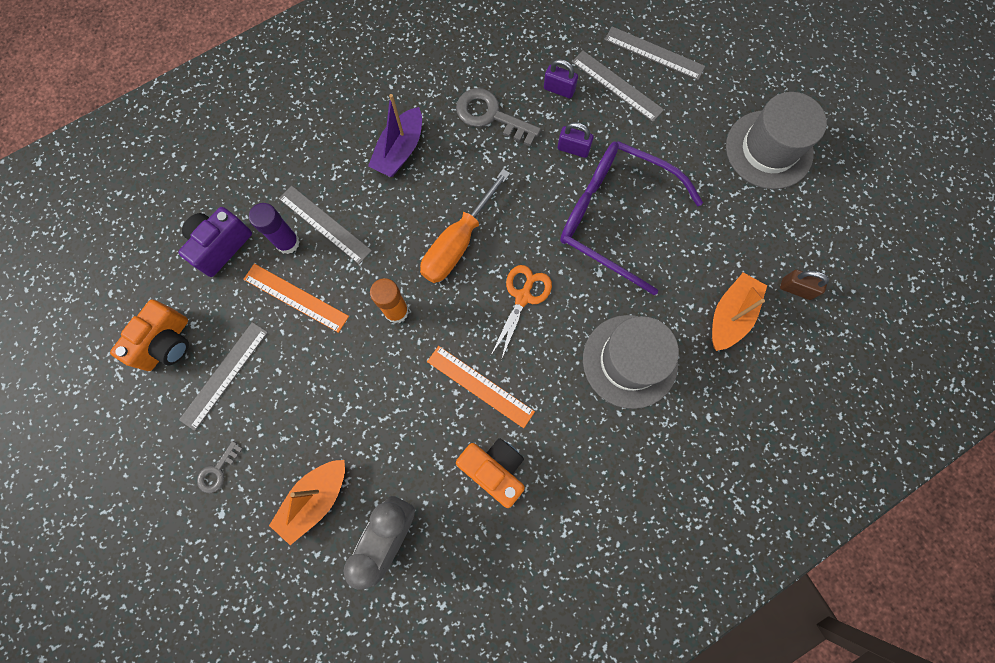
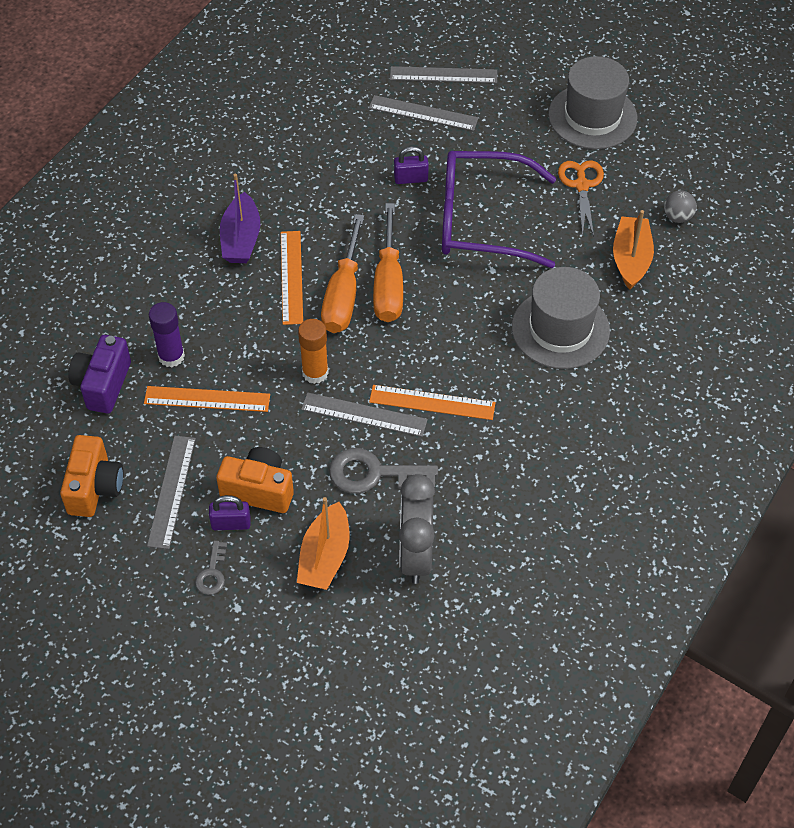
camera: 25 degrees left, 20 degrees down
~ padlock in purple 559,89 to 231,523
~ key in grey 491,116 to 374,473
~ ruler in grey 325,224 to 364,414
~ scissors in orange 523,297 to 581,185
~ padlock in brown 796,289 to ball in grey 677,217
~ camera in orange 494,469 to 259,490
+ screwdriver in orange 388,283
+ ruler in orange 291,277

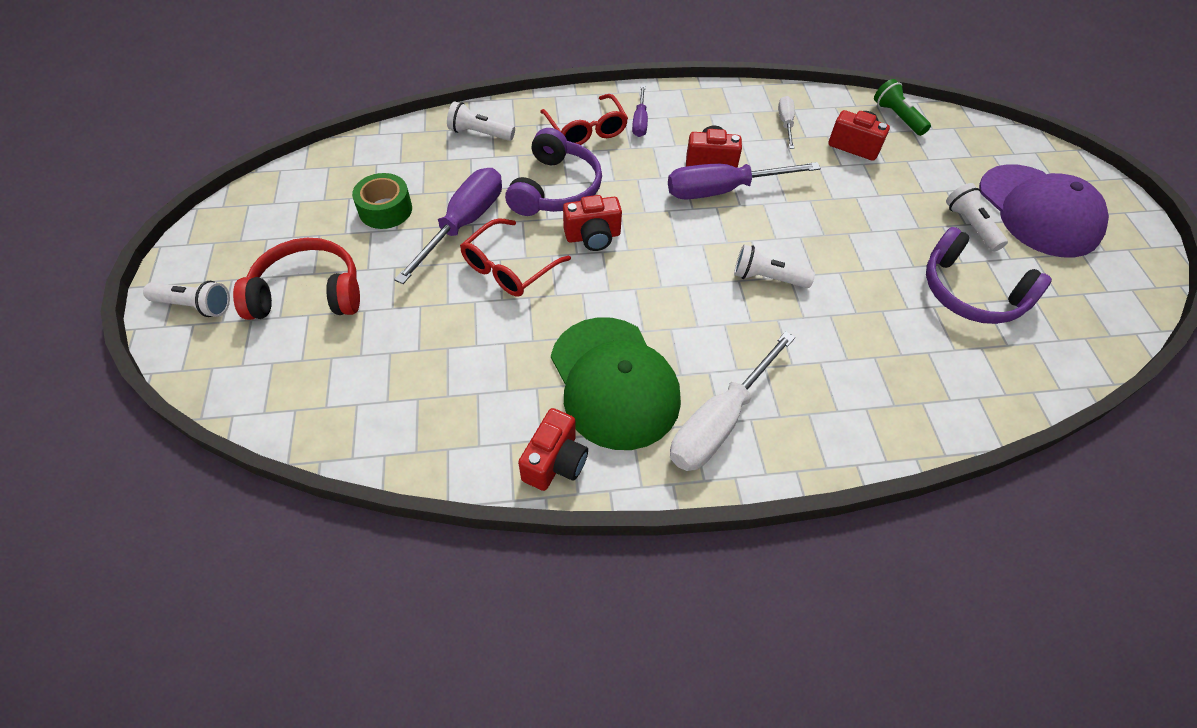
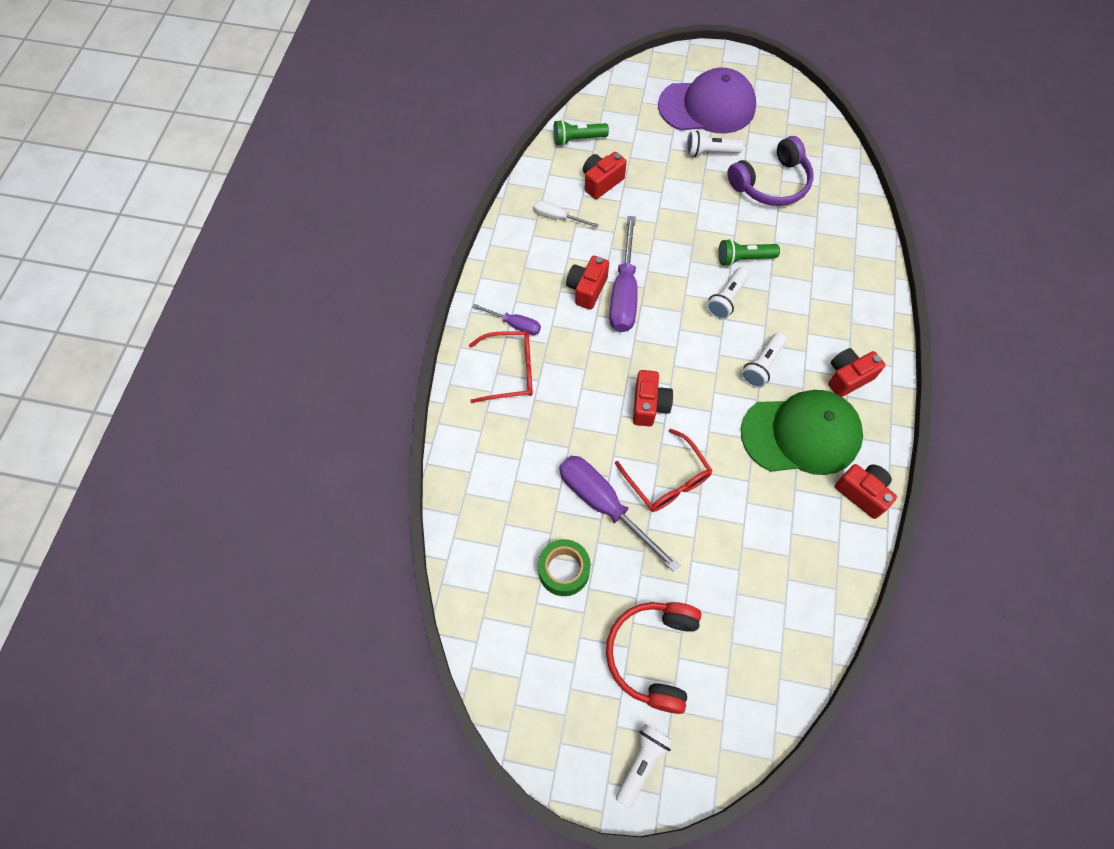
camera: 70 degrees left, 10 degrees up
~ flashlight in white 480,133 to 762,366
- headphones in purple 556,188
~ screwdriver in white 720,421 to camera in red 847,377
+ flashlight in green 744,258

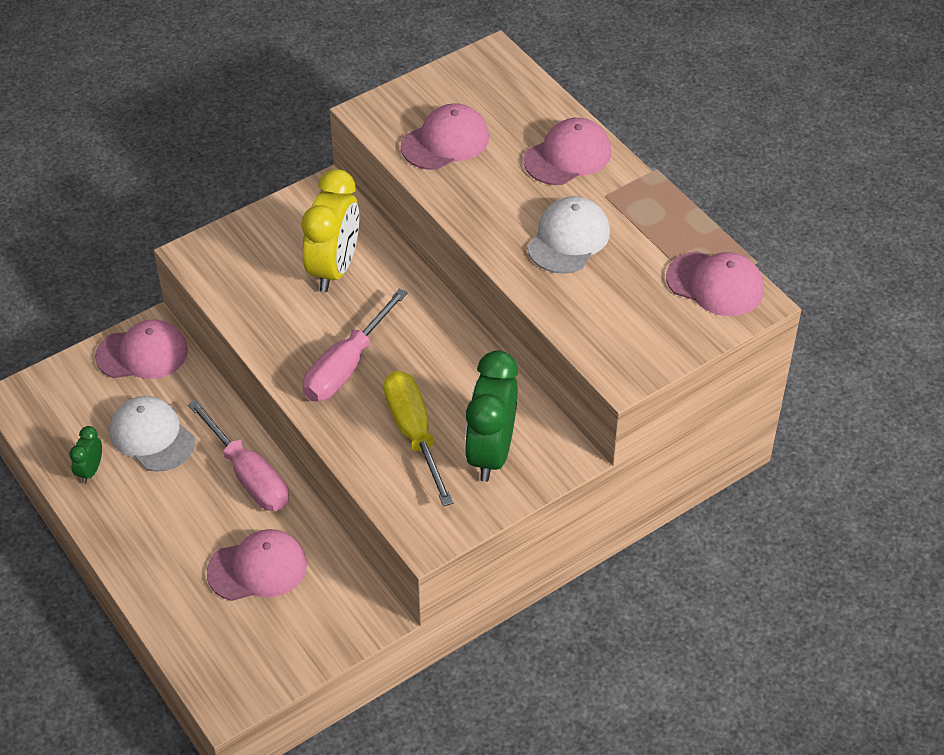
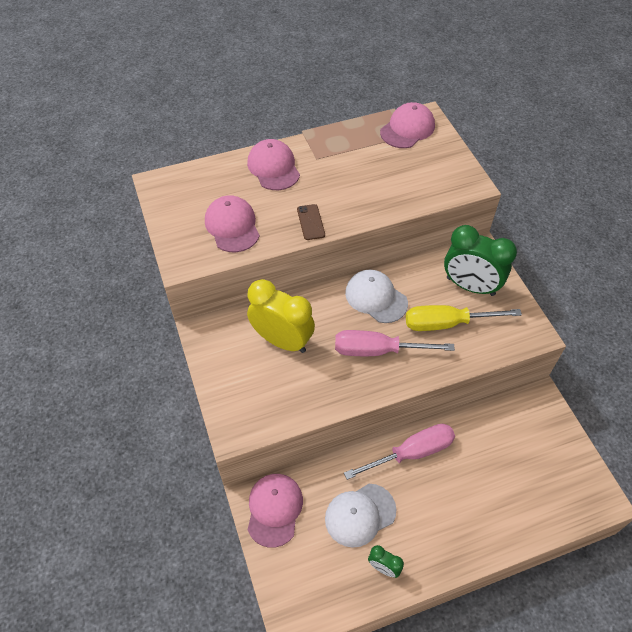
camera: 75 degrees left, 5 degrees up
~ cap in white 568,239 to 376,298
~ screwdriver in pink 346,366 = 378,350 135 degrees clockwise
- cap in pink 257,568
+ phone in brown 310,222

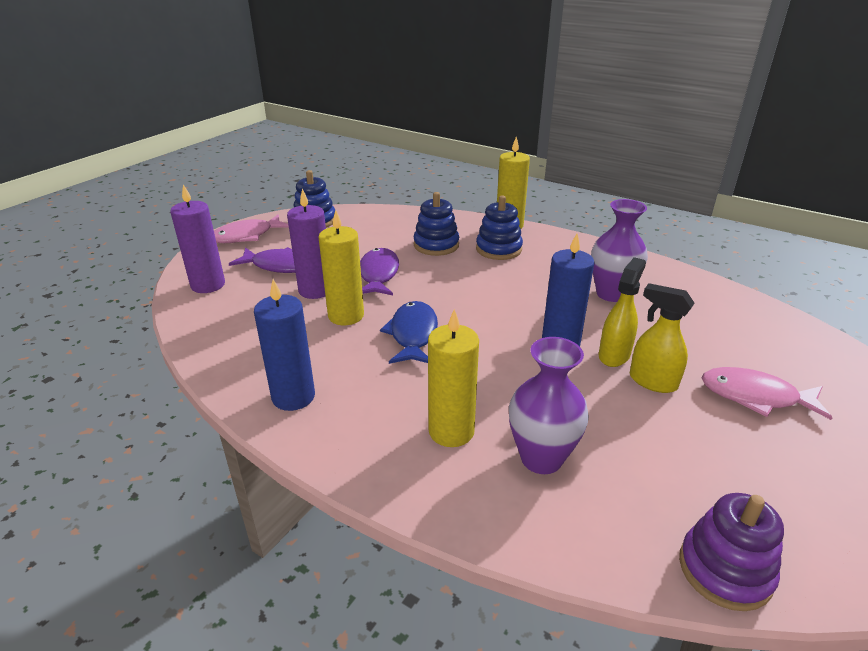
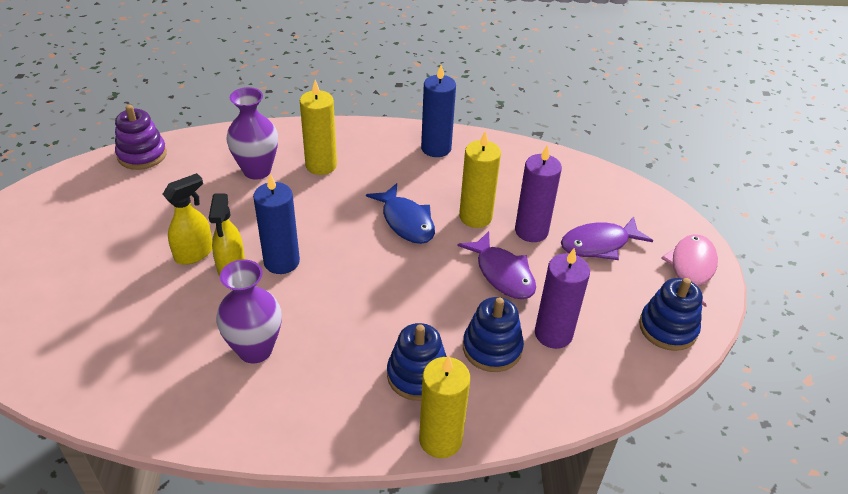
camera: 145 degrees right, 10 degrees up
~ candle in purple 208,285 to 553,334
~ spray bottle in yellow 652,381 = 194,253 45 degrees counterclockwise
- fish in pink 755,396

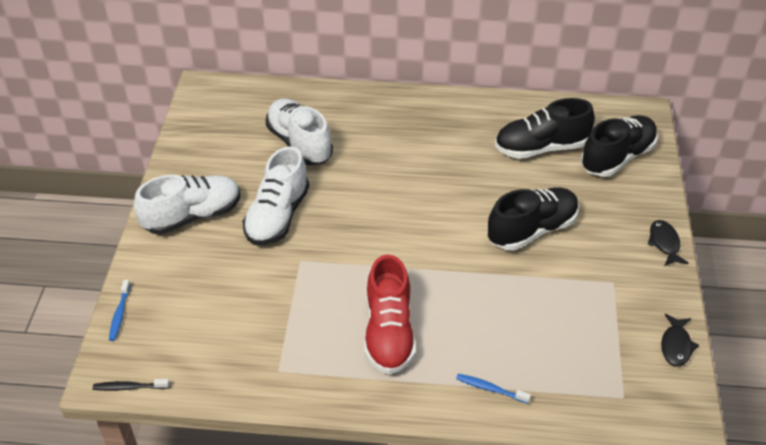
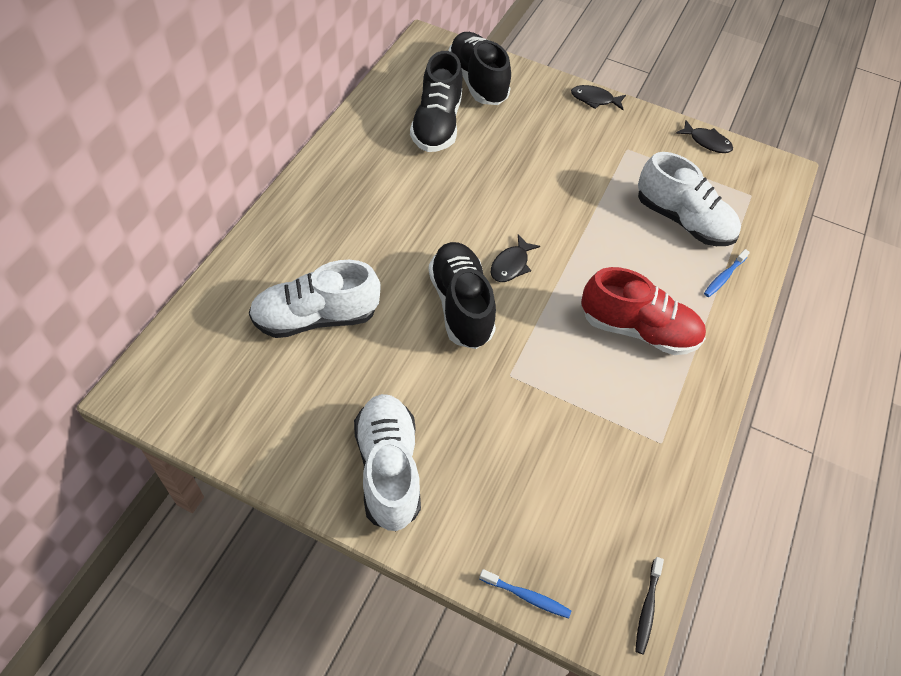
camera: 75 degrees left, 10 degrees up
~ shoe in white 277,216 to 683,220
~ shoe in black 532,230 to 460,305
+ fish in black 511,265

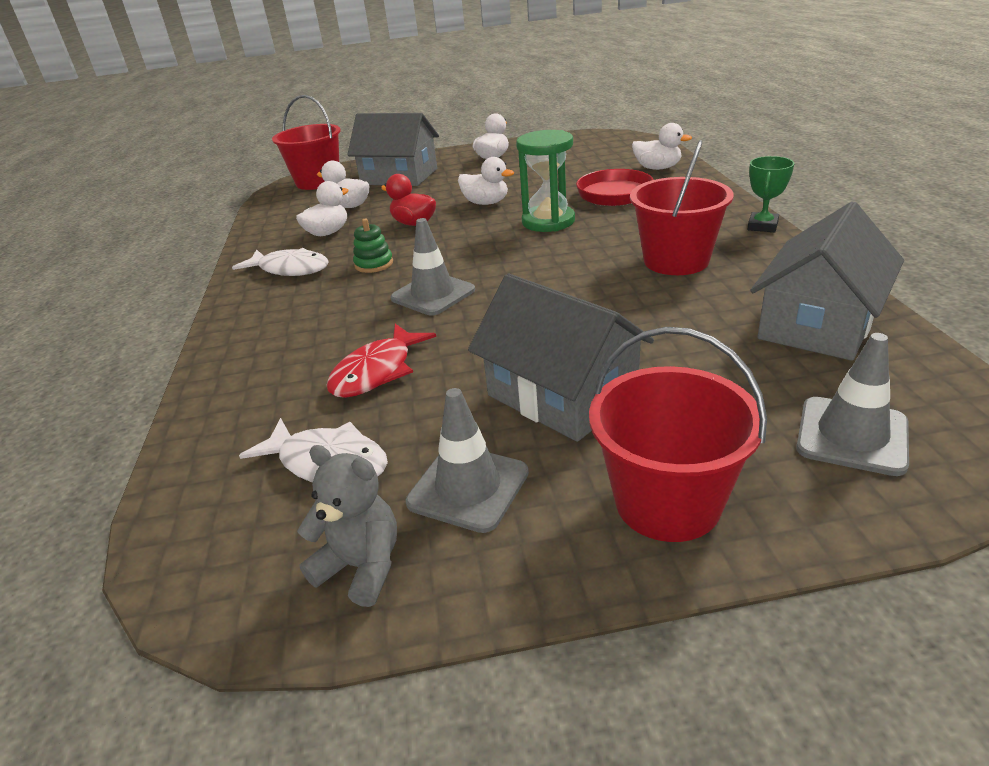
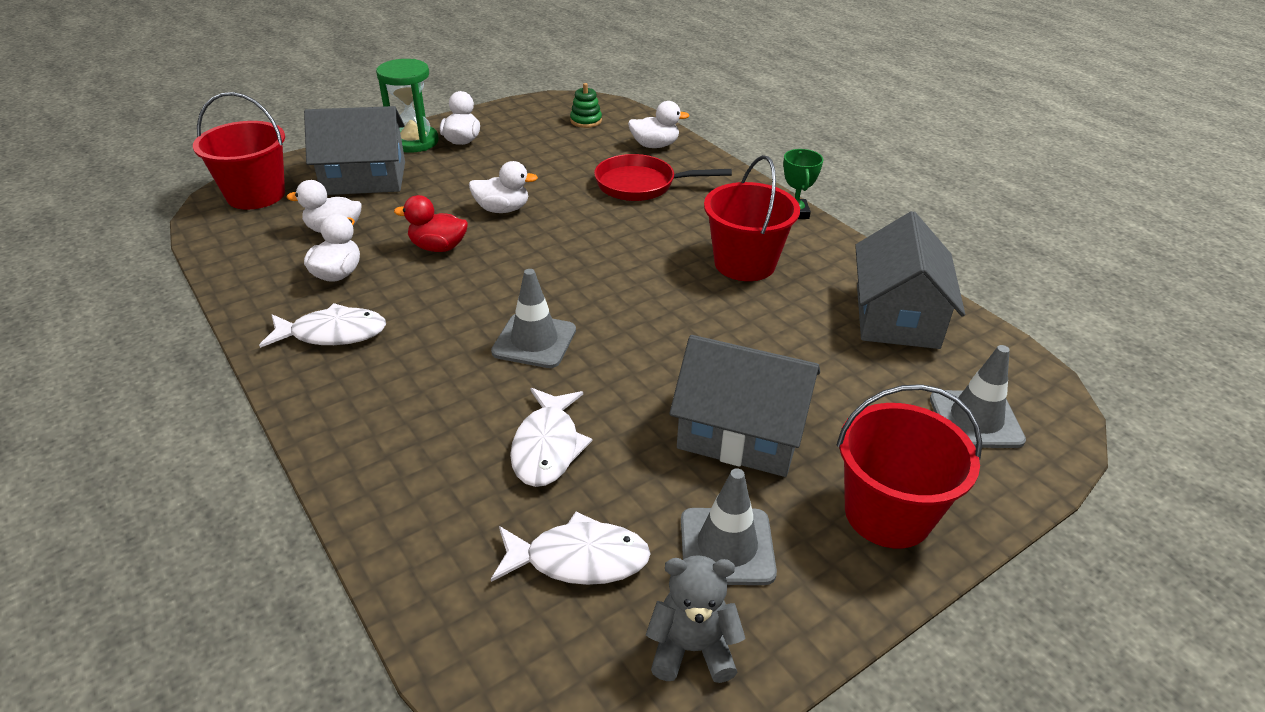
camera: 30 degrees left, 5 degrees up
~ hourglass in green 548,221 to 414,142
~ stacking toy in green 374,264 to 586,121
~ fish in red 377,371 to fish in white 547,447

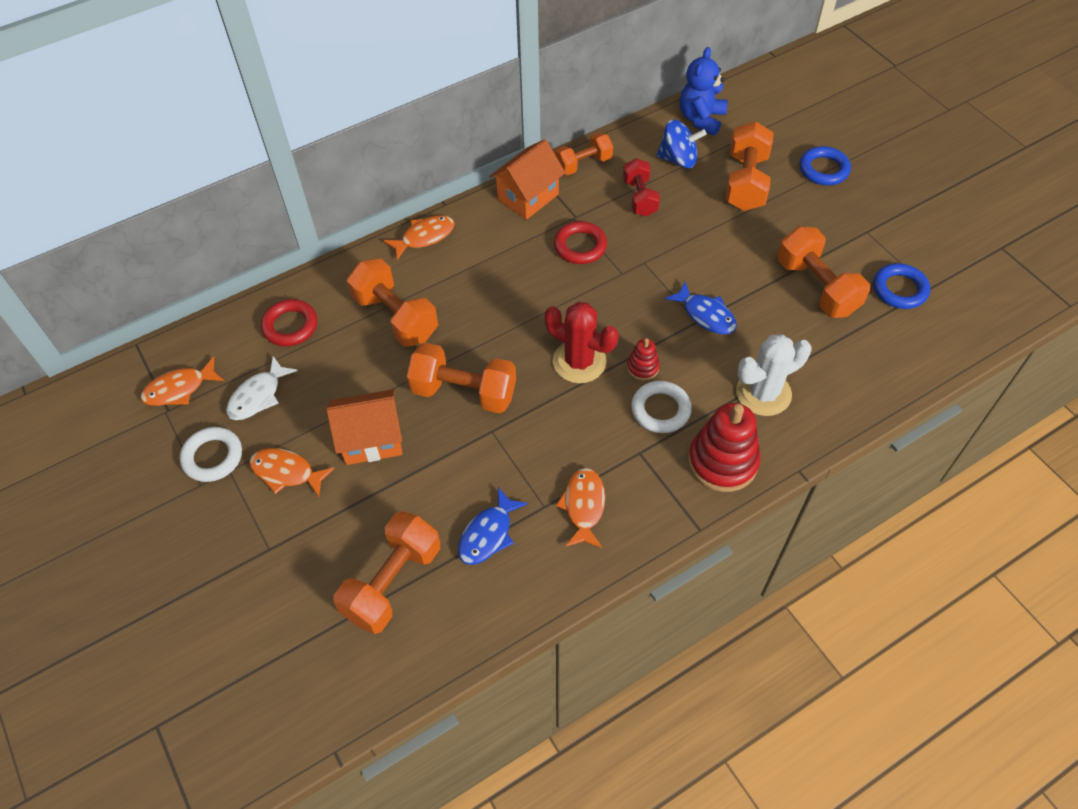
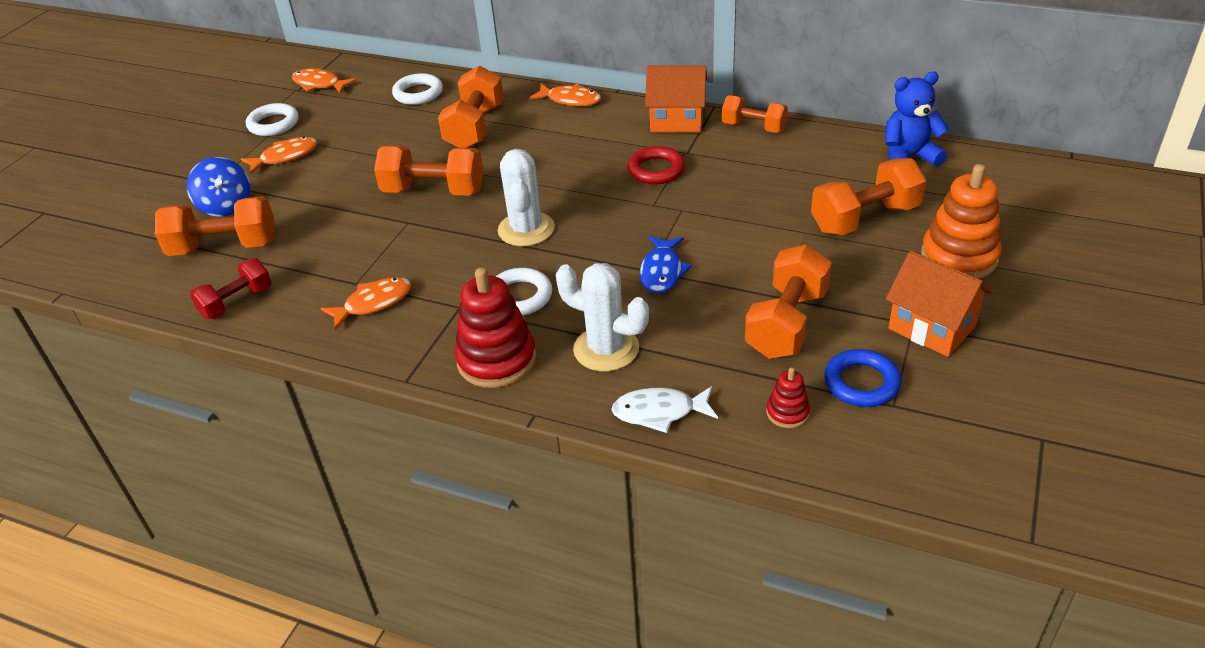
camera: 55 degrees right, 15 degrees down
~ spinning top in blue 678,159 to 226,206
~ ring in blue 823,169 to stacking toy in orange 959,257
~ dumbbell in red 640,197 to 237,302
~ ring in red 290,326 to ring in white 418,93
~ cactus in red 579,361 to cactus in white 526,229
~ stacking toy in red 642,367 to 787,412
~ dumbbell in orange 464,392 = 433,191 60 degrees counterclockwise
~ fish in white 258,396 to 659,412
~ house in orange 371,440 to 931,328
~ fish in orange 286,472 = 285,157 75 degrees clockwise
- fish in blue 488,534

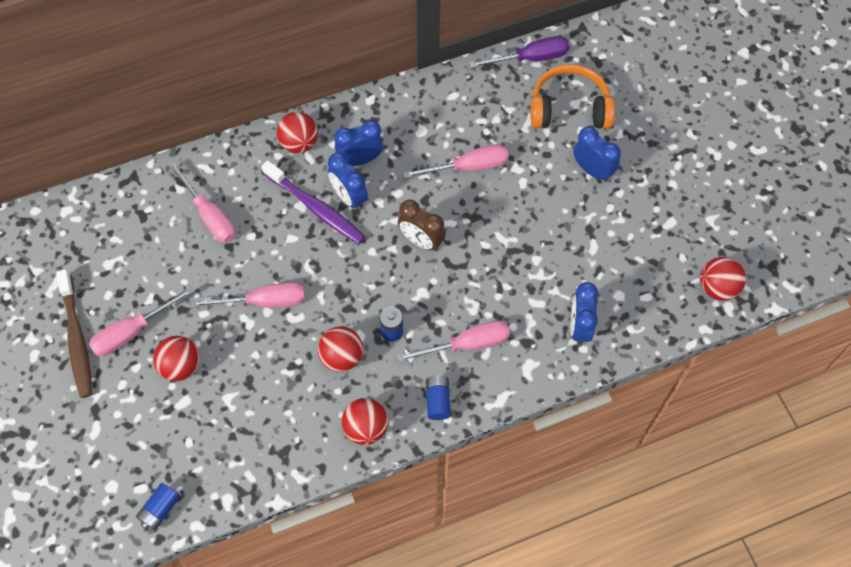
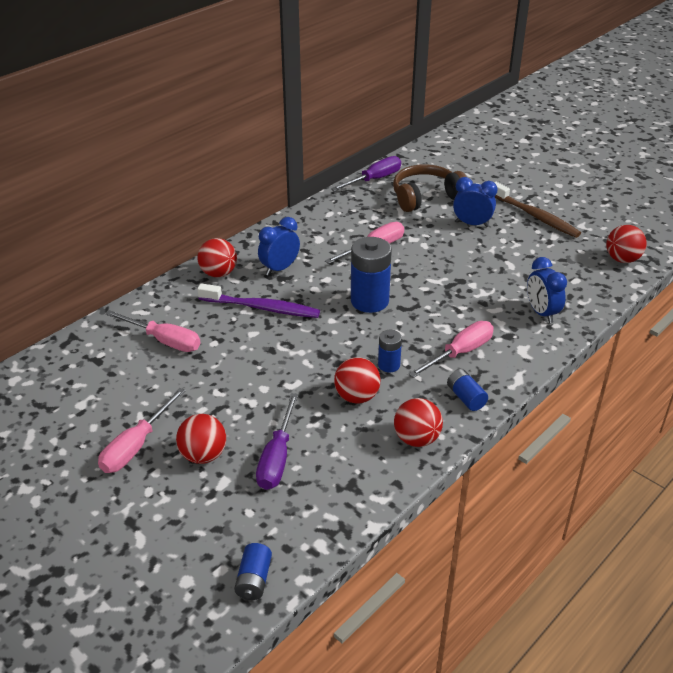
camera: 25 degrees left, 25 degrees down
~ headphones in orange 569,108 to headphones in brown 426,197
- clock in blue 349,197
~ clock in brown 421,241 to battery in blue 369,301
~ toothbrush in brown 77,339 to 535,216
- screwdriver in pink 264,301
+ screwdriver in purple 277,458

